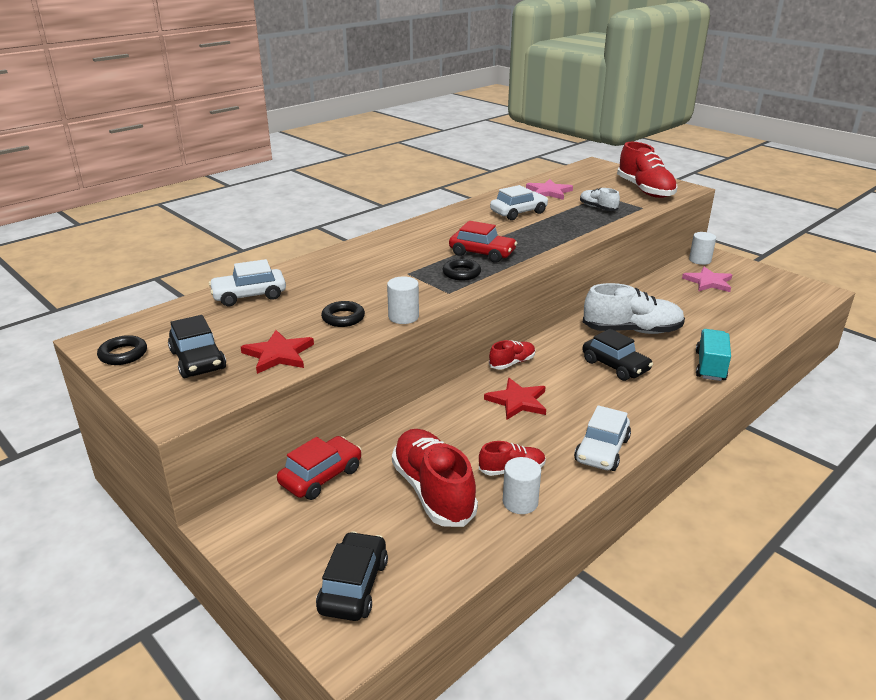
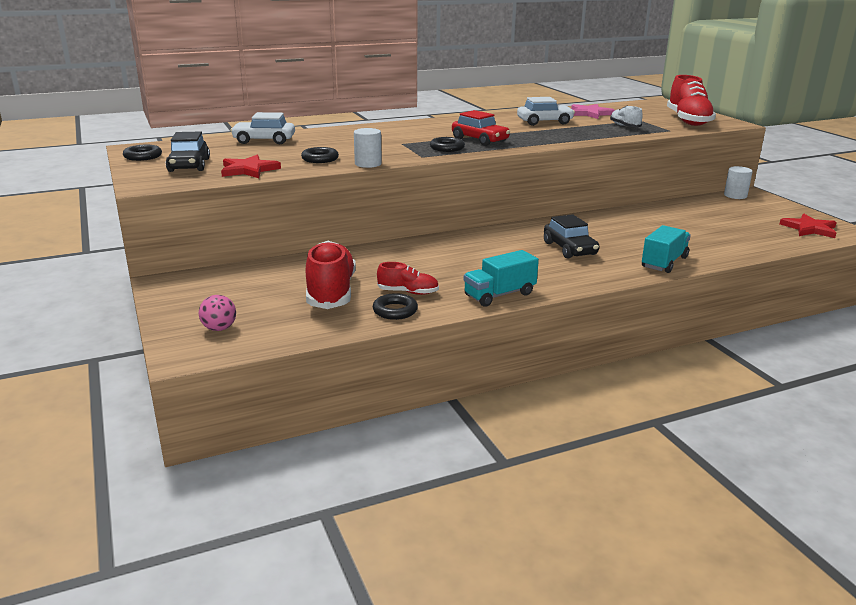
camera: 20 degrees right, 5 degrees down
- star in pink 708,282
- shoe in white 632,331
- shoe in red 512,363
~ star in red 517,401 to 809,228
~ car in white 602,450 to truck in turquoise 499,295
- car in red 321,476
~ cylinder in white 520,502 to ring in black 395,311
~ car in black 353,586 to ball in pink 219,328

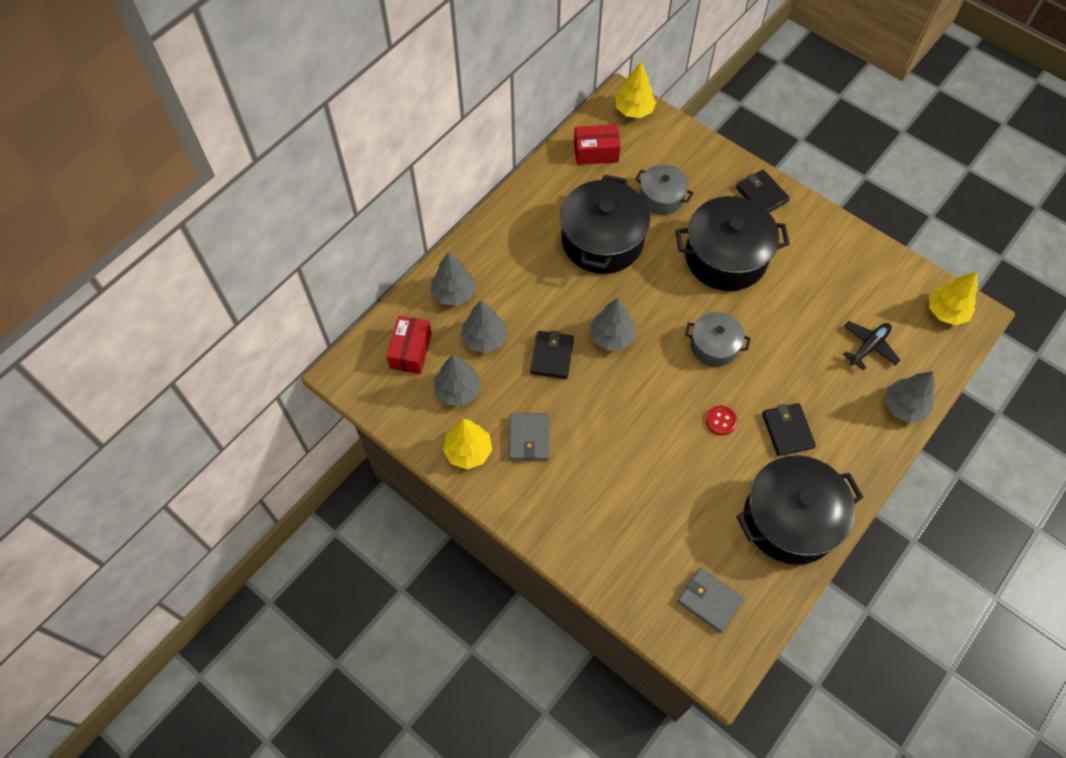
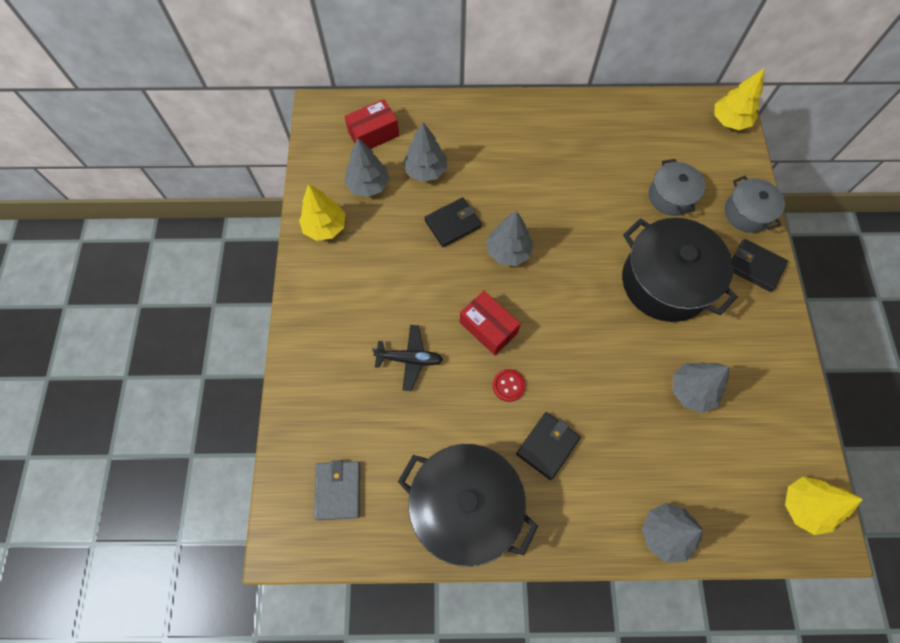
camera: 50 degrees right, 5 degrees up
~ box in red 596,152 to 488,328
~ wallet in black 761,195 = 755,266 75 degrees counterclockwise
- pot in black 602,240
~ tree in grey 454,293 to 691,391
~ pot in grey 714,346 to 747,213
~ plane in black 869,347 to 409,359
- wallet in grey 529,438

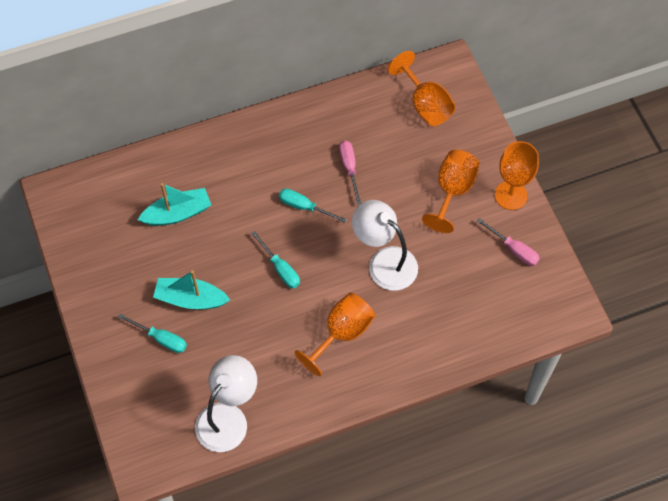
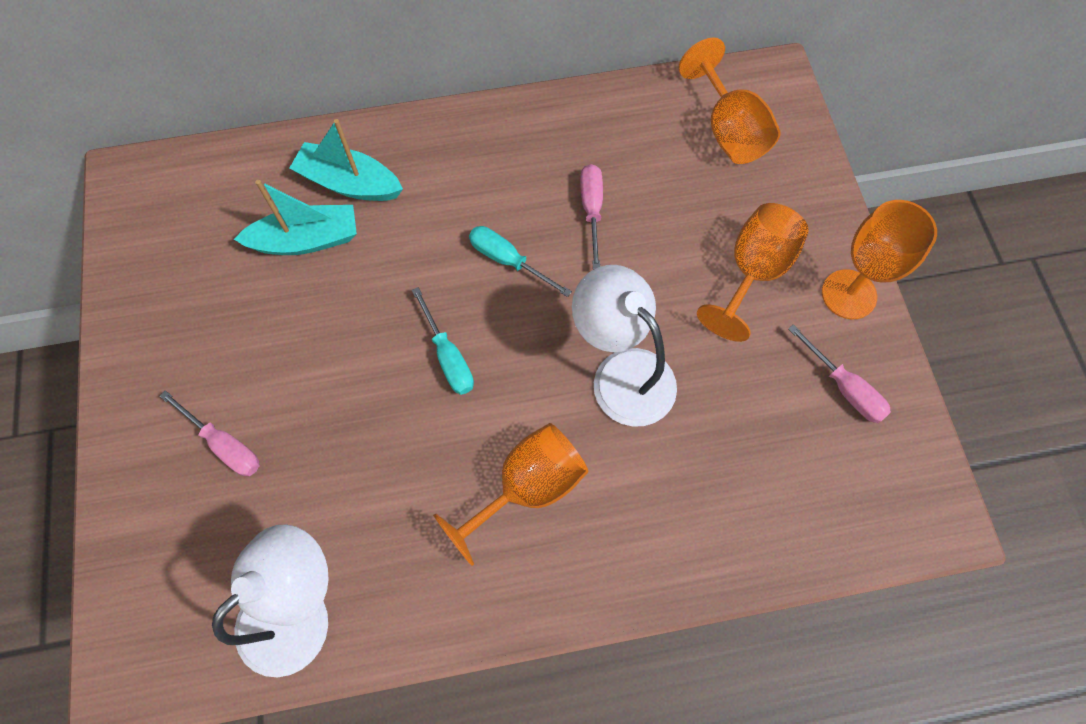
camera: 10 degrees right, 5 degrees up
~ boat in turquoise 190,299 to 349,183
~ screwdriver in turquoise 161,338 to screwdriver in pink 224,444

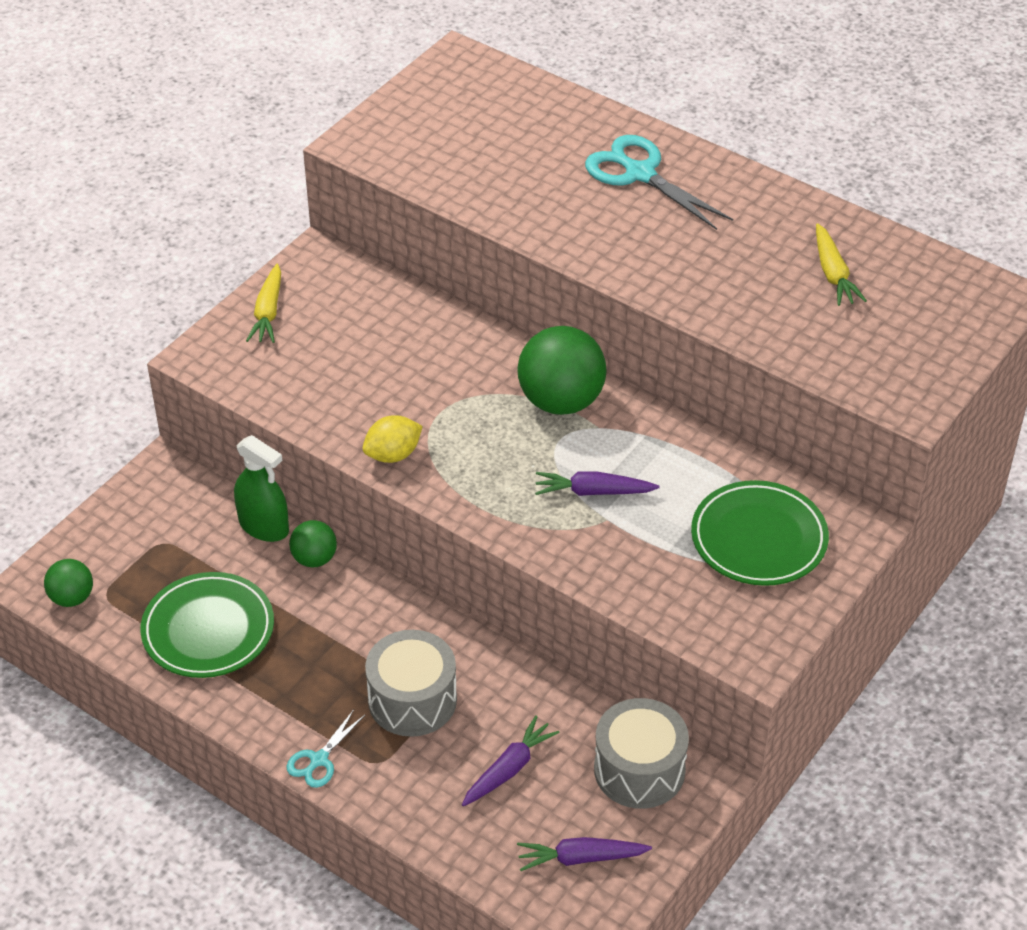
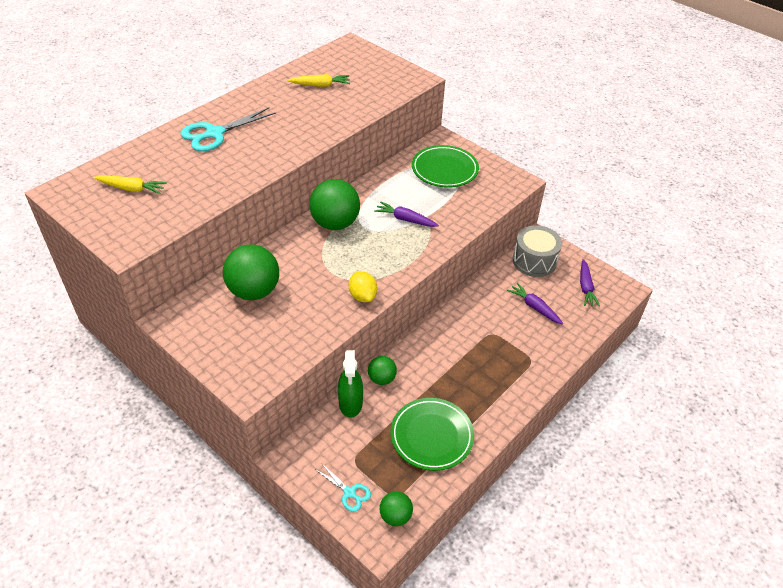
camera: 85 degrees left, 0 degrees up
~ carrot in yellow 268,312 to 132,189
~ spray bottle in green 264,526 = 350,403 135 degrees clockwise
~ carrot in purple 593,491 = 405,219 105 degrees clockwise
- drum in grey 412,700
~ scissors in turquoise 319,760 to 349,492
+ ball in green 254,291

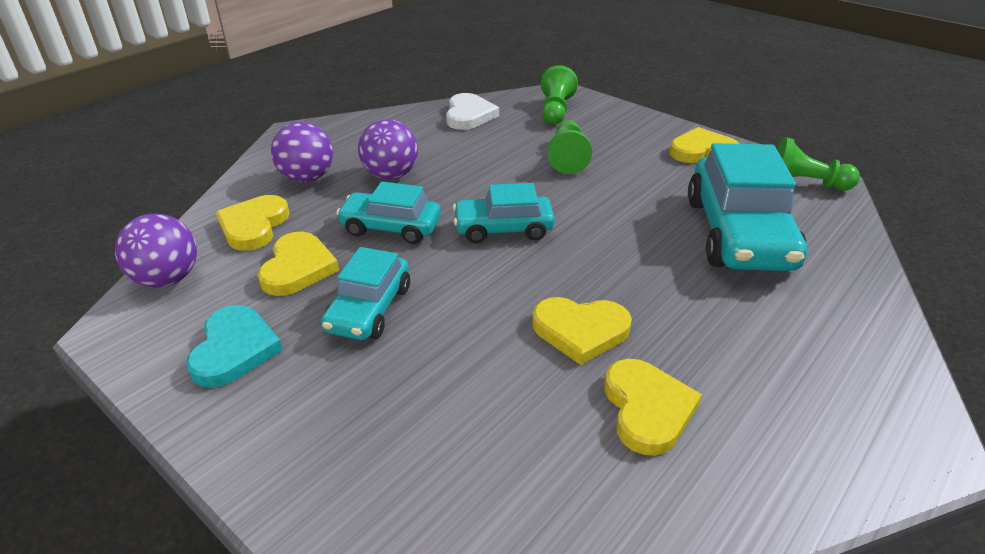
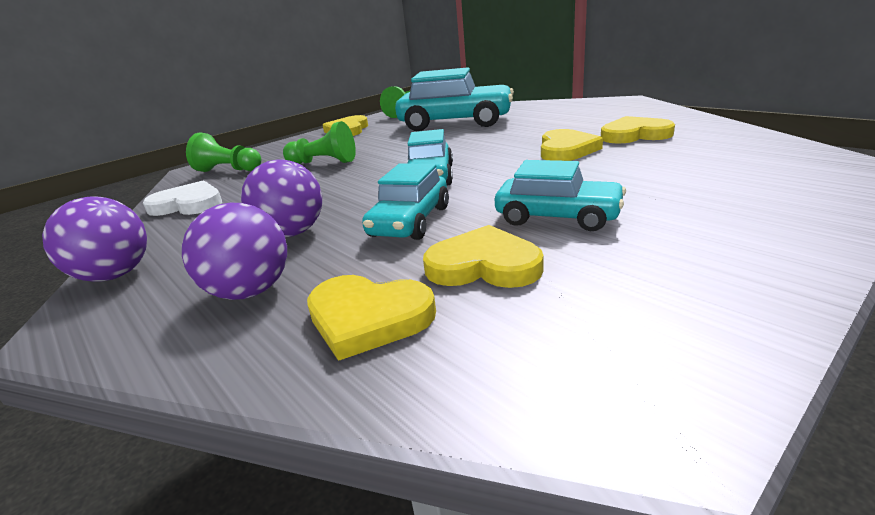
camera: 80 degrees left, 10 degrees down
~ ball in purple 167,279 to 115,275
- heart in turquoise 234,349

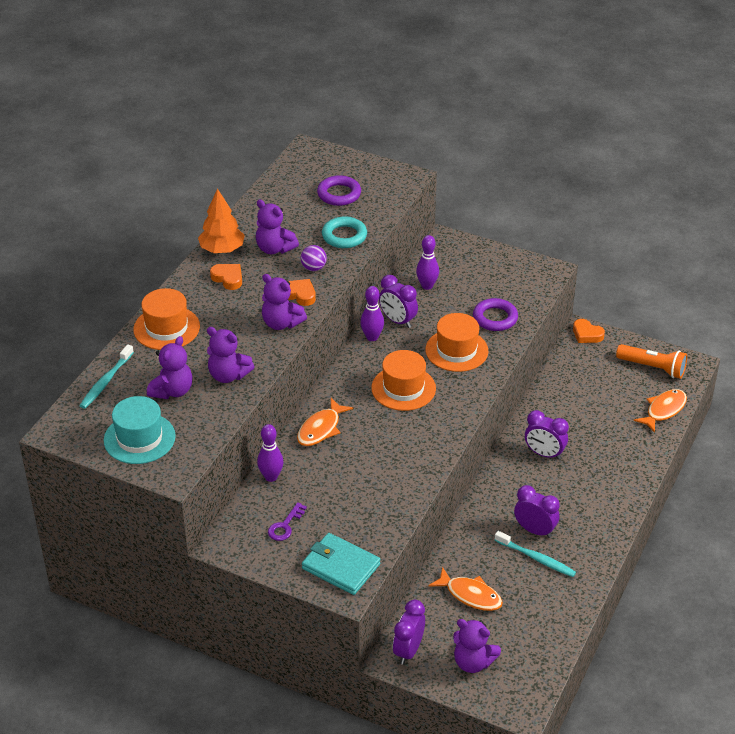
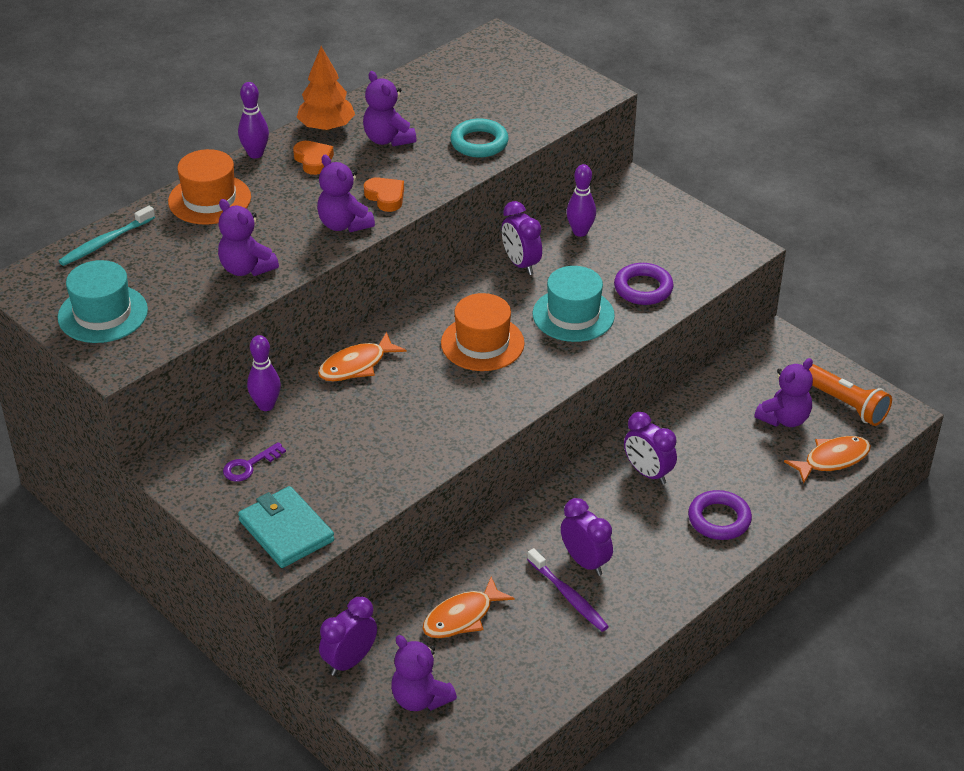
camera: 20 degrees right, 0 degrees up
~ ring in purple 339,194 to 719,519
- ball in purple 313,268
~ bowling pin in purple 372,337 to 255,154
~ hat in orange 456,350 to hat in turquoise 573,315
- heart in orange 587,334
~ teddy bear in purple 172,391 to 784,419
~ toothbrush in turquoise 536,558 to toothbrush in purple 568,596
~ fish in orange 470,595 = 462,617 90 degrees clockwise

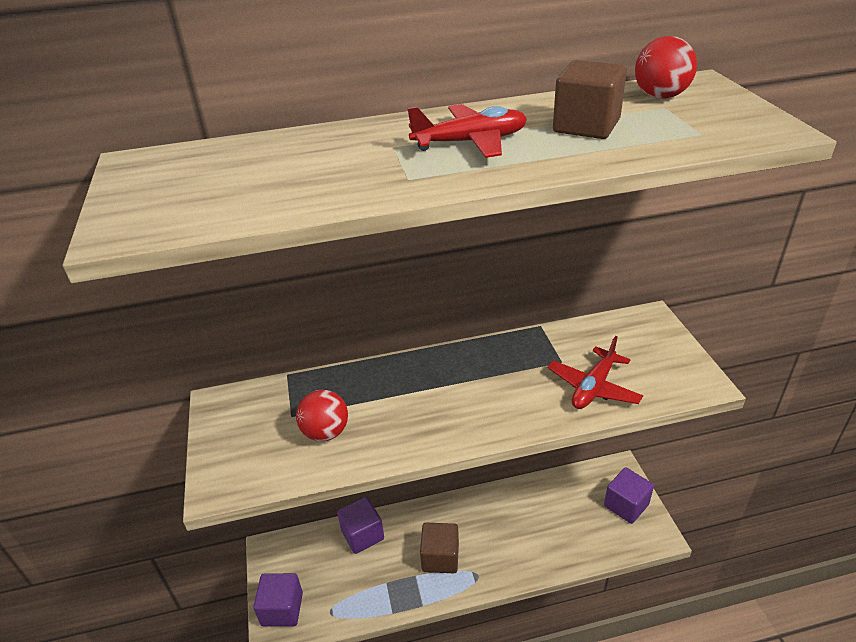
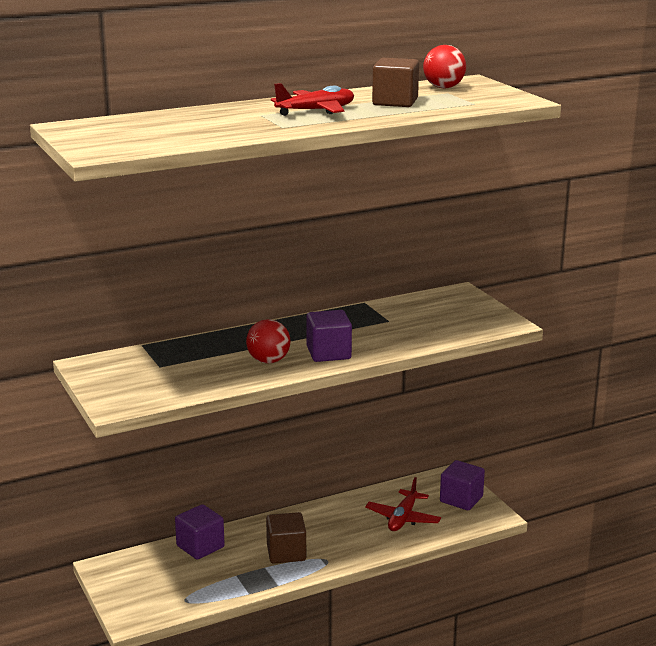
camera: 15 degrees left, 15 degrees down
~ plane in red 593,387 to 403,518
~ ball in red 325,432 to 268,361
~ cube in purple 282,609 to 328,353

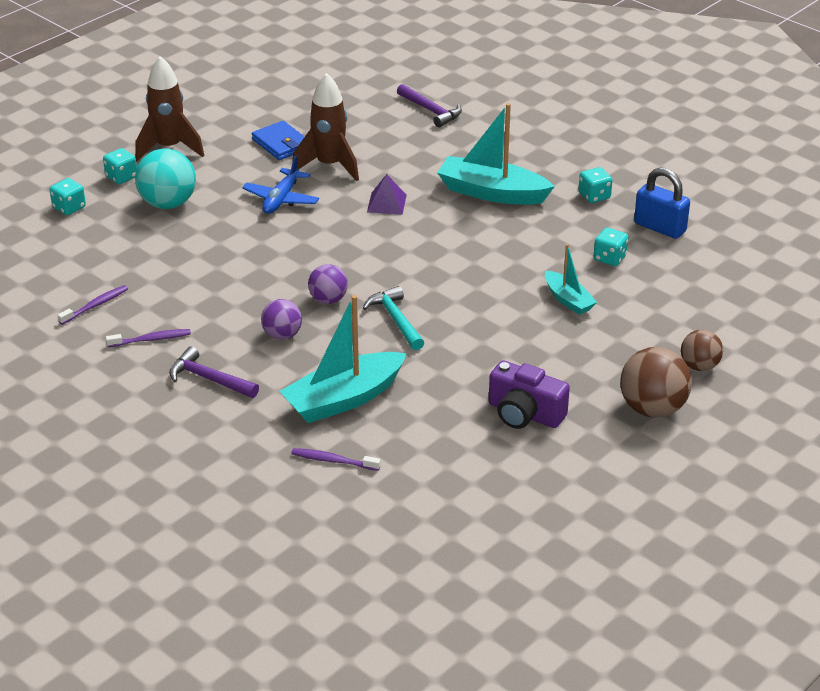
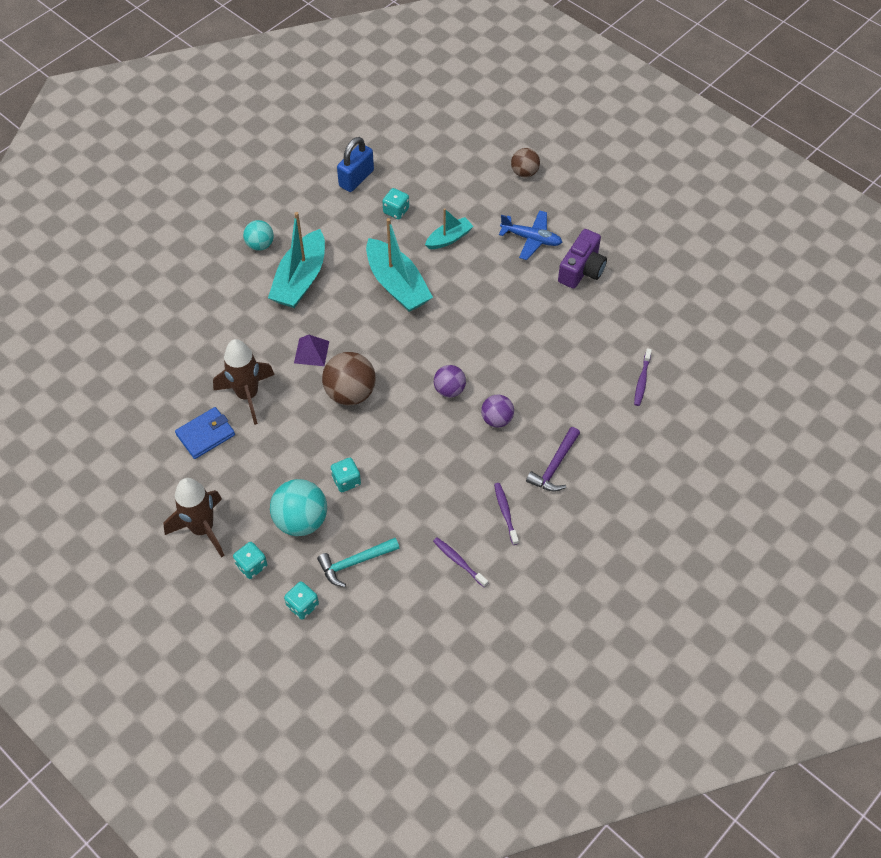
camera: 90 degrees left, 20 degrees up
- hammer in purple 431,111
~ plane in blue 281,199 to 531,239
~ dice in turquoise 594,196 to 346,481
~ hammer in turquoise 395,319 to 354,563
~ boat in turquoise 344,399 to 397,284
~ ball in brown 652,408 to 350,393
+ ball in turquoise 260,245

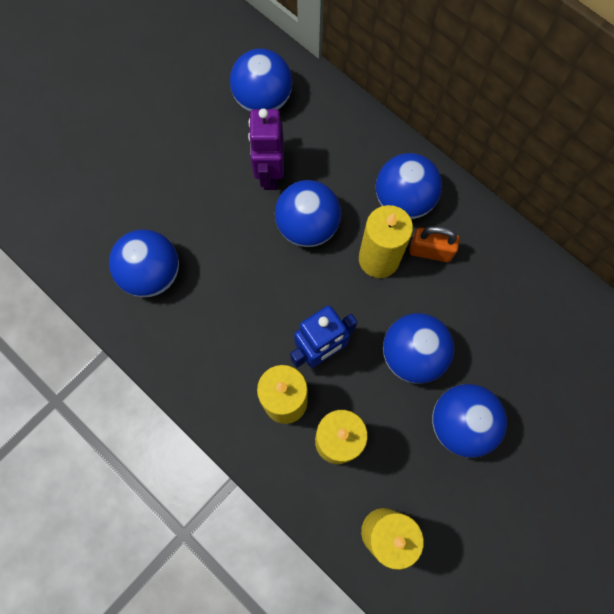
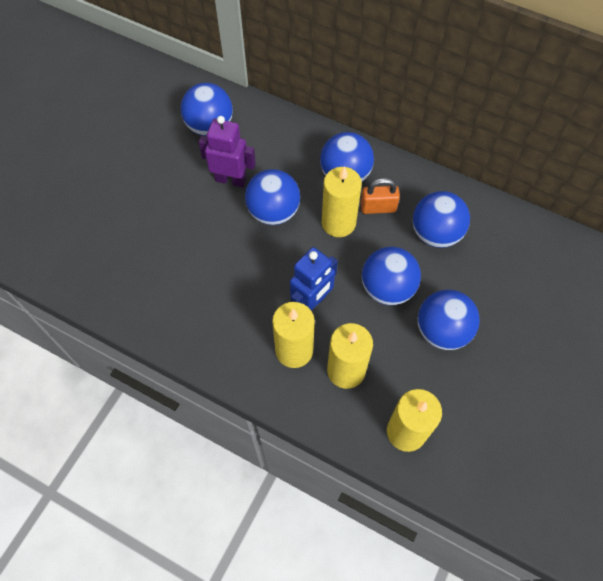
camera: 15 degrees left, 10 degrees down
~ robot in purple 270,174 = 231,180 120 degrees clockwise
~ ball in blue 152,274 to 435,233

